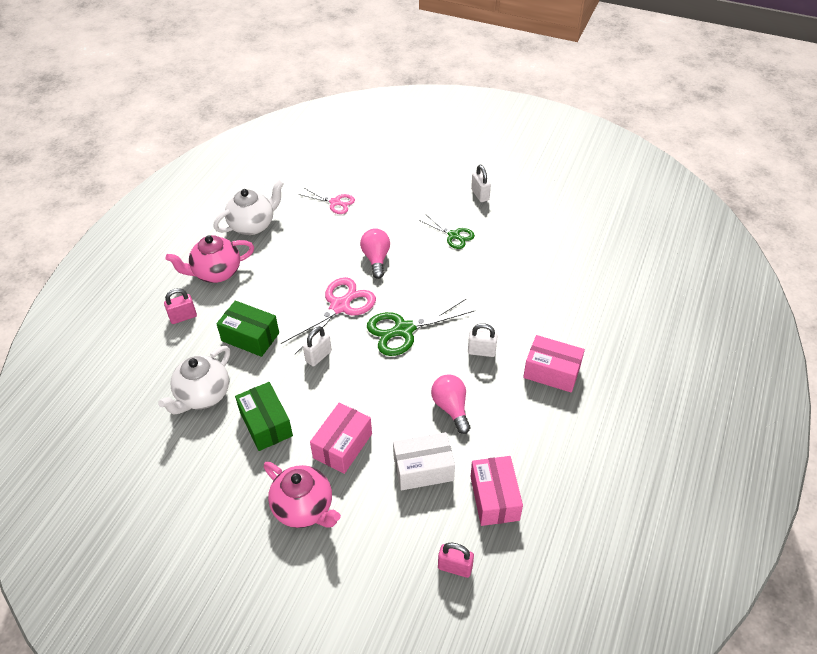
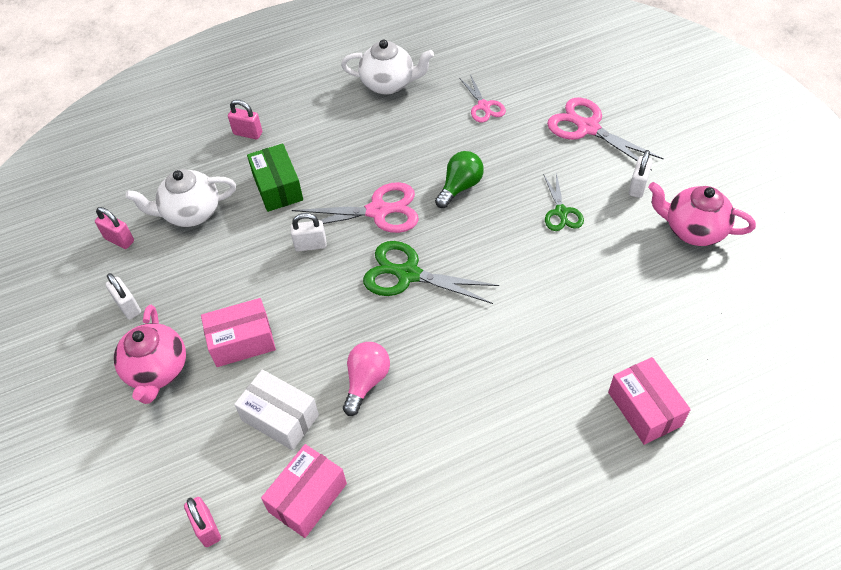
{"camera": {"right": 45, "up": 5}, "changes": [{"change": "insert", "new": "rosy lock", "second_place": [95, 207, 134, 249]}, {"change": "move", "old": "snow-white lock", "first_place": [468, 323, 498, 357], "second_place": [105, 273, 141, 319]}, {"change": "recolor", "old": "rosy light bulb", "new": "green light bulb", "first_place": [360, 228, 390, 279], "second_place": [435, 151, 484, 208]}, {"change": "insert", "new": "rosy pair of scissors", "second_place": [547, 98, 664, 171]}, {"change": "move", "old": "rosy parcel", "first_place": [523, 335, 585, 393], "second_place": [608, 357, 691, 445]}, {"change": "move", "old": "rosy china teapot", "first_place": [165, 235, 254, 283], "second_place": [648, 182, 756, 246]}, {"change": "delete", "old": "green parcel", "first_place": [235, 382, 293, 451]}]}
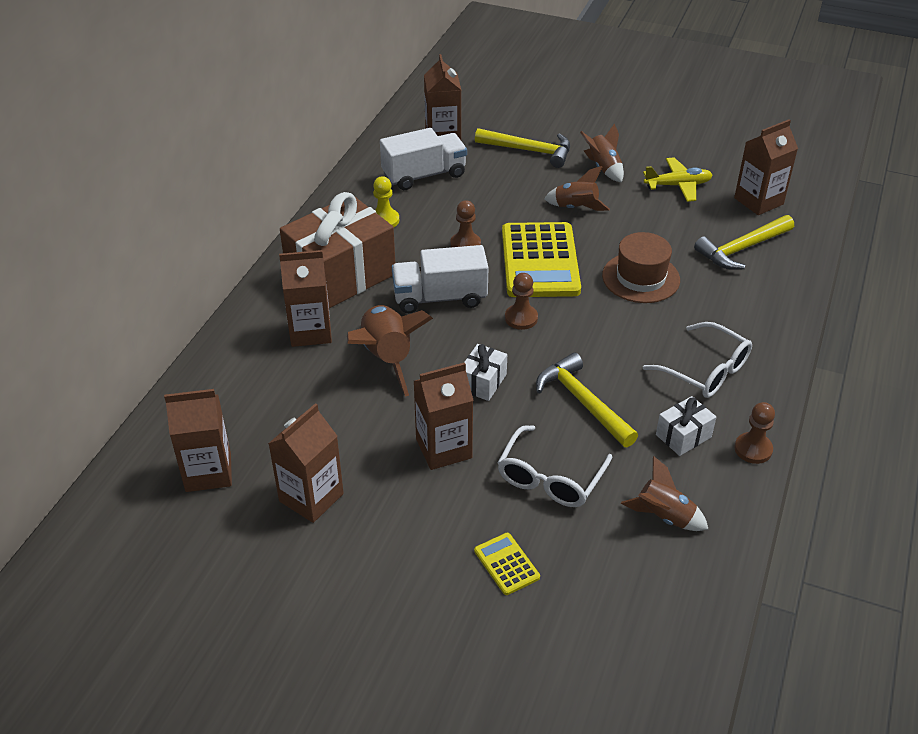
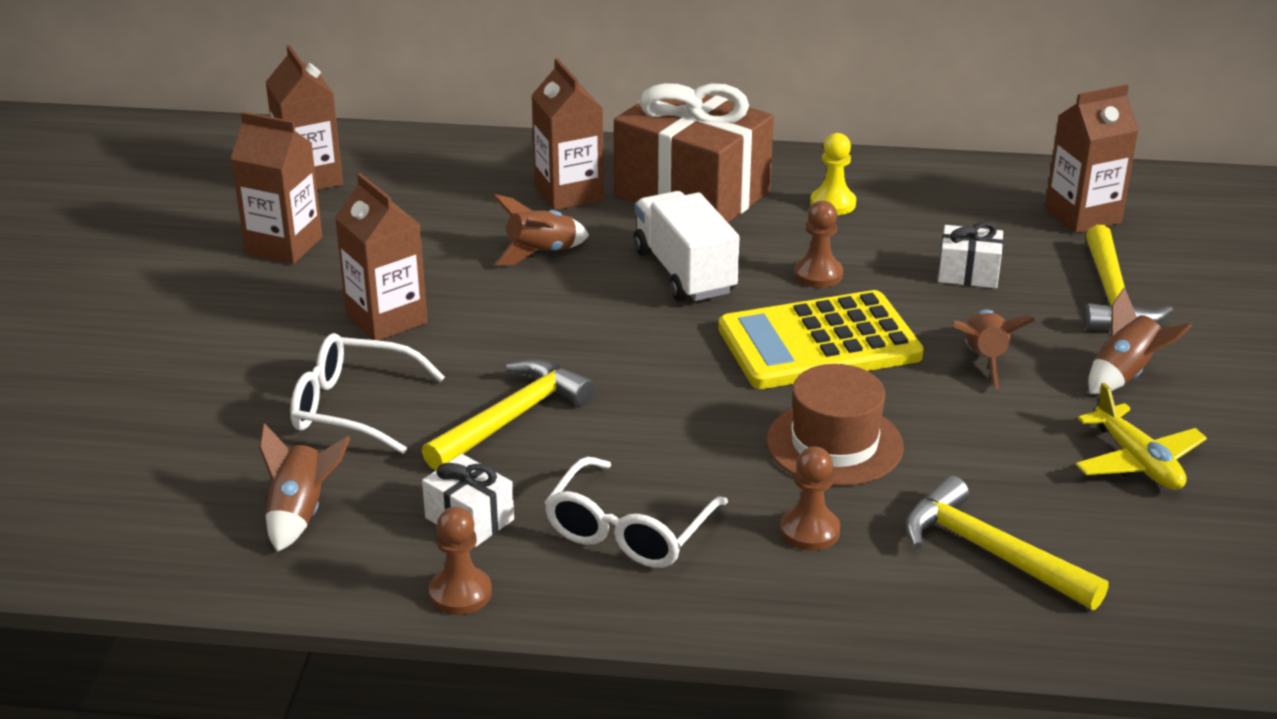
{"camera": {"right": 75, "up": -10}, "changes": [{"change": "resize", "old": "russet rocket", "first_place": [347, 305, 433, 397], "second_place": [493, 194, 589, 266], "factor": 0.62}, {"change": "move", "old": "russet pawn", "first_place": [505, 273, 538, 330], "second_place": [780, 447, 840, 551]}, {"change": "move", "old": "snow-white present", "first_place": [465, 344, 507, 401], "second_place": [938, 222, 1003, 288]}, {"change": "delete", "old": "snow-white lorry", "first_place": [380, 128, 467, 190]}, {"change": "delete", "old": "bright yellow calculator", "first_place": [474, 533, 540, 595]}, {"change": "delete", "old": "russet carton", "first_place": [734, 119, 798, 215]}]}
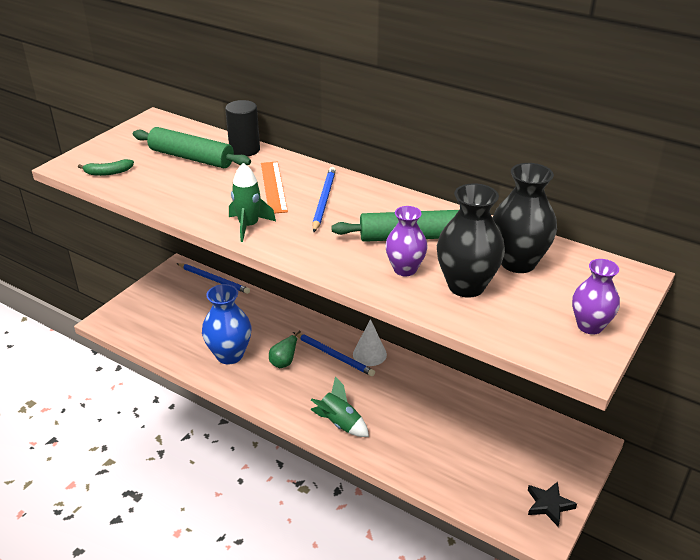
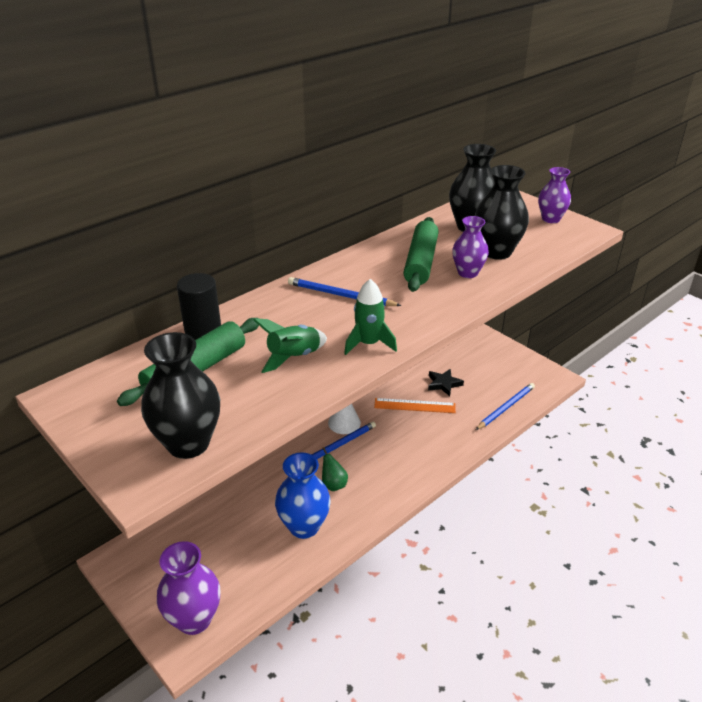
{"camera": {"right": -75, "up": 0}, "changes": [{"change": "replace", "old": "green banana fruit", "new": "black tall vase", "first_place": [78, 159, 134, 176], "second_place": [141, 332, 220, 459]}, {"change": "insert", "new": "purple tall vase", "second_place": [157, 541, 220, 635]}, {"change": "move", "old": "green rocket", "first_place": [310, 376, 369, 437], "second_place": [253, 318, 327, 373]}, {"change": "move", "old": "orange measuring stick", "first_place": [261, 161, 288, 214], "second_place": [374, 398, 456, 413]}, {"change": "move", "old": "black star", "first_place": [528, 482, 577, 527], "second_place": [428, 369, 464, 396]}, {"change": "move", "old": "blue wooden pencil", "first_place": [177, 263, 250, 294], "second_place": [476, 383, 535, 430]}]}
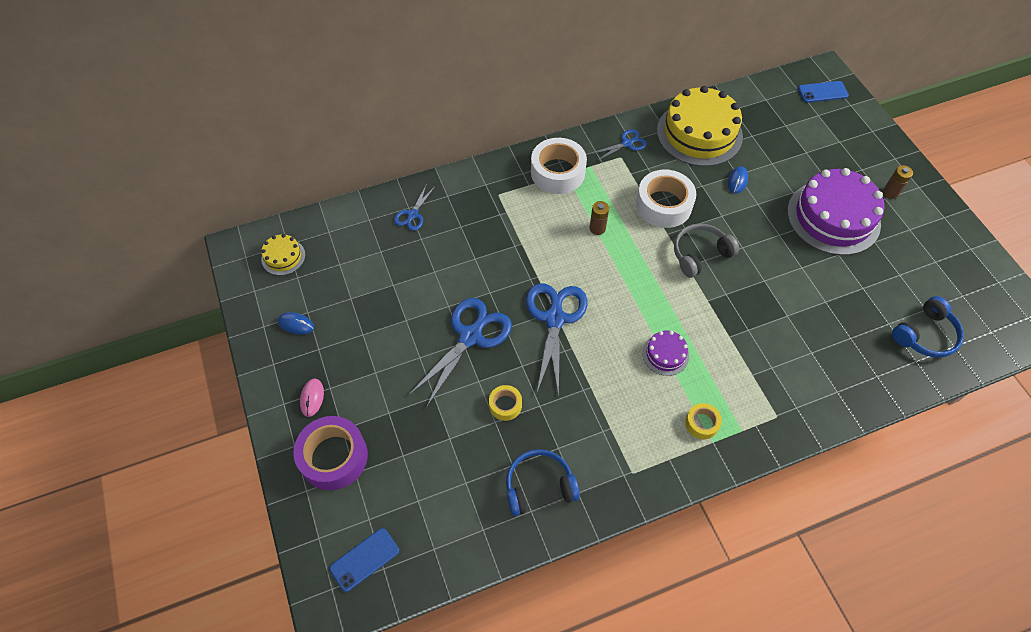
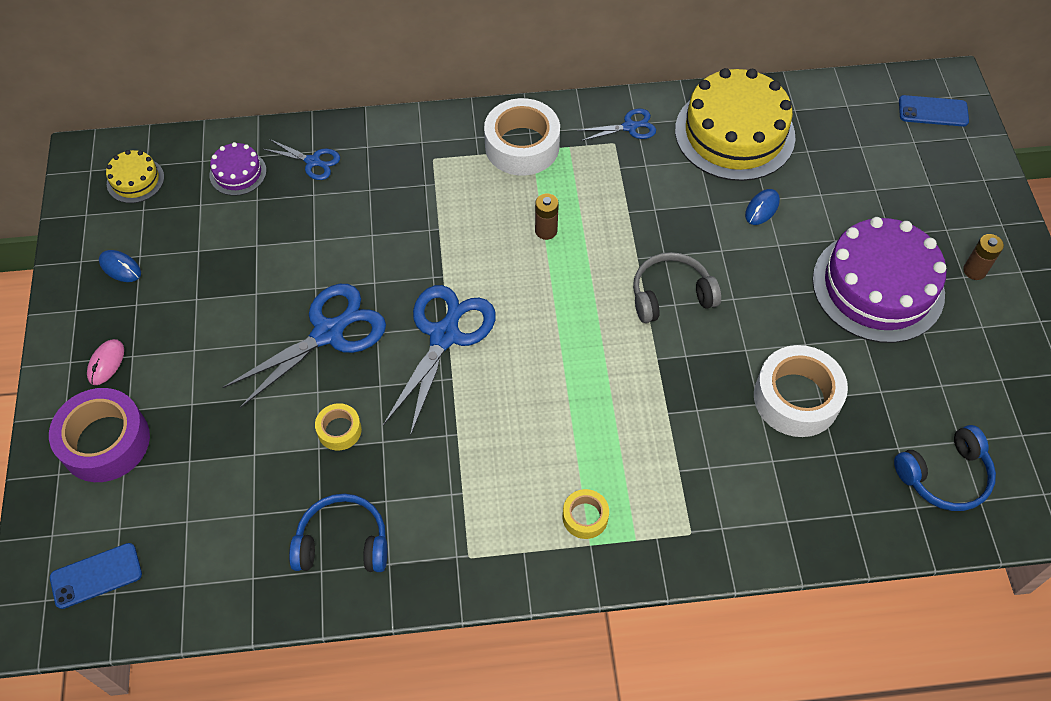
{"camera": {"right": 15, "up": 0}, "changes": [{"change": "move", "old": "purple layer cake", "first_place": [642, 331, 689, 376], "second_place": [210, 142, 267, 196]}, {"change": "rotate", "old": "blue pair of scissors", "first_place": [394, 184, 435, 231], "second_place": [263, 139, 340, 180], "degrees": -105}, {"change": "move", "old": "snow-white roll of tape", "first_place": [636, 170, 696, 228], "second_place": [754, 345, 848, 437]}]}
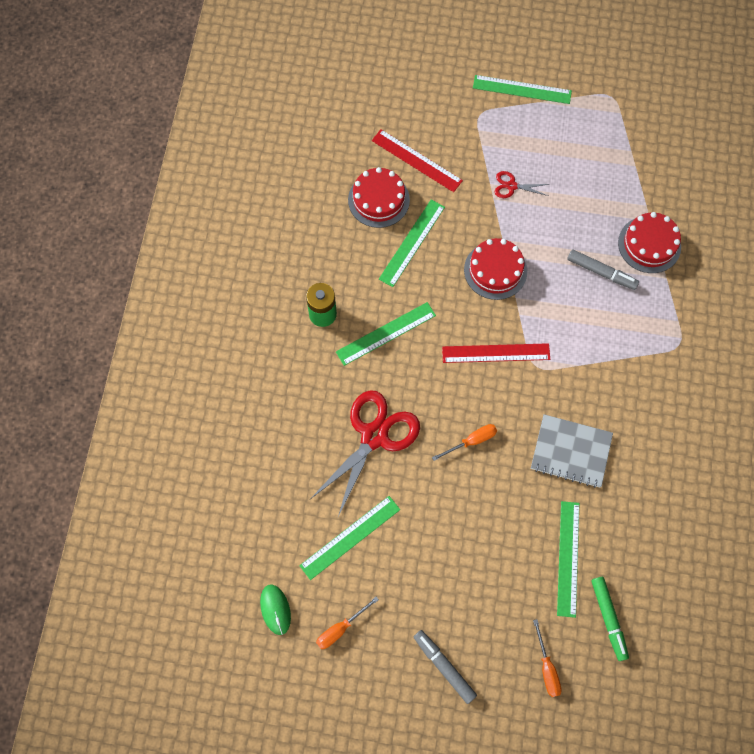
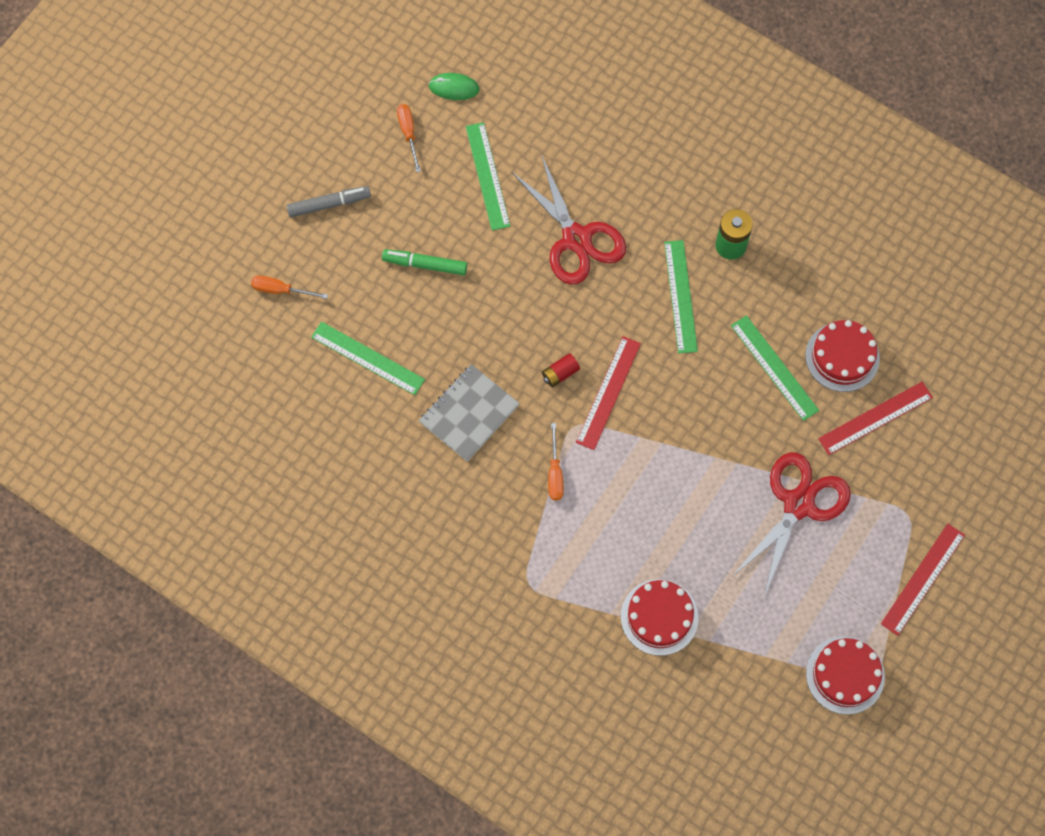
{"camera": {"right": 115, "up": 0}, "changes": [{"change": "move", "old": "green felt pen", "first_place": [591, 577, 629, 661], "second_place": [382, 249, 467, 275]}, {"change": "insert", "new": "red battery", "second_place": [542, 353, 580, 388]}, {"change": "move", "old": "orange hand screwdriver", "first_place": [432, 424, 497, 461], "second_place": [548, 423, 564, 501]}, {"change": "resize", "old": "red pair of scissors", "first_place": [495, 171, 549, 198], "second_place": [733, 452, 851, 597], "factor": 2.2}, {"change": "move", "old": "red layer cake", "first_place": [464, 238, 527, 300], "second_place": [806, 636, 885, 715]}, {"change": "recolor", "old": "green measuring stick", "new": "red measuring stick", "first_place": [473, 75, 572, 104], "second_place": [881, 524, 965, 636]}, {"change": "delete", "old": "gray felt pen", "first_place": [567, 249, 639, 290]}]}
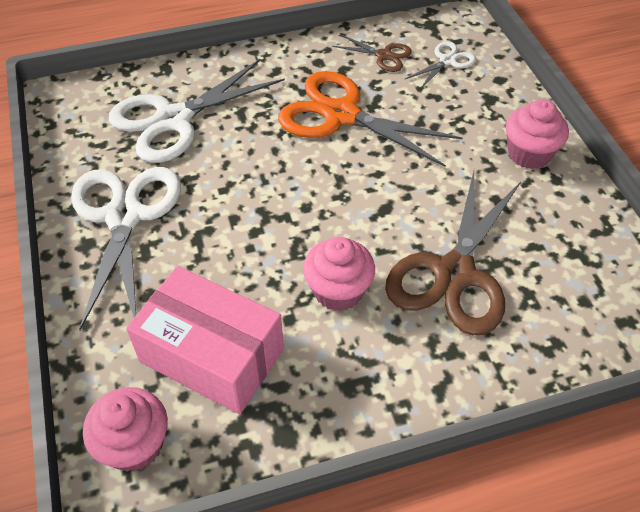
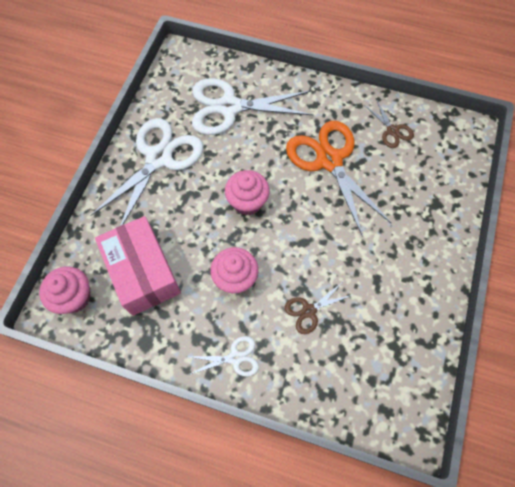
{"camera": {"right": 35, "up": 15}, "changes": [{"change": "move", "old": "snow-white pair of scissors", "first_place": [405, 41, 476, 89], "second_place": [187, 336, 259, 377]}, {"change": "move", "old": "rosy muffin", "first_place": [506, 99, 569, 169], "second_place": [225, 170, 270, 215]}, {"change": "resize", "old": "russet pair of scissors", "first_place": [385, 171, 521, 335], "second_place": [285, 283, 352, 334], "factor": 0.48}]}
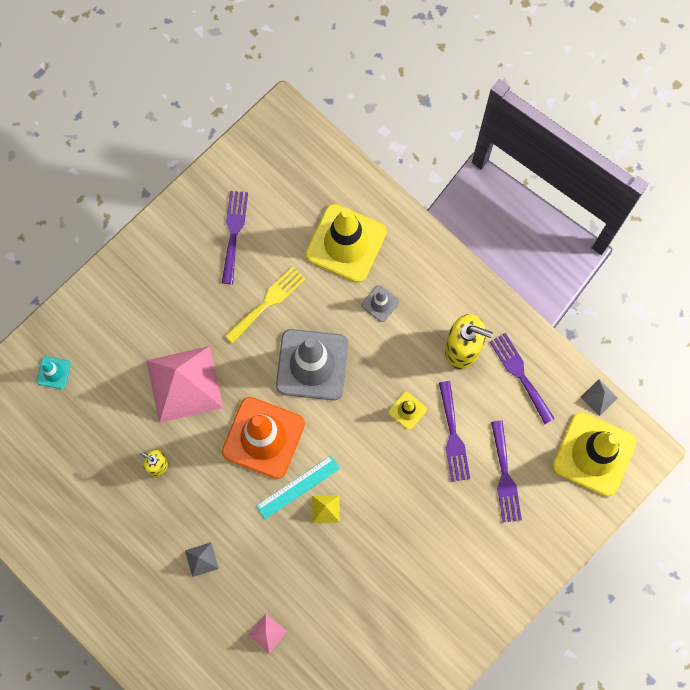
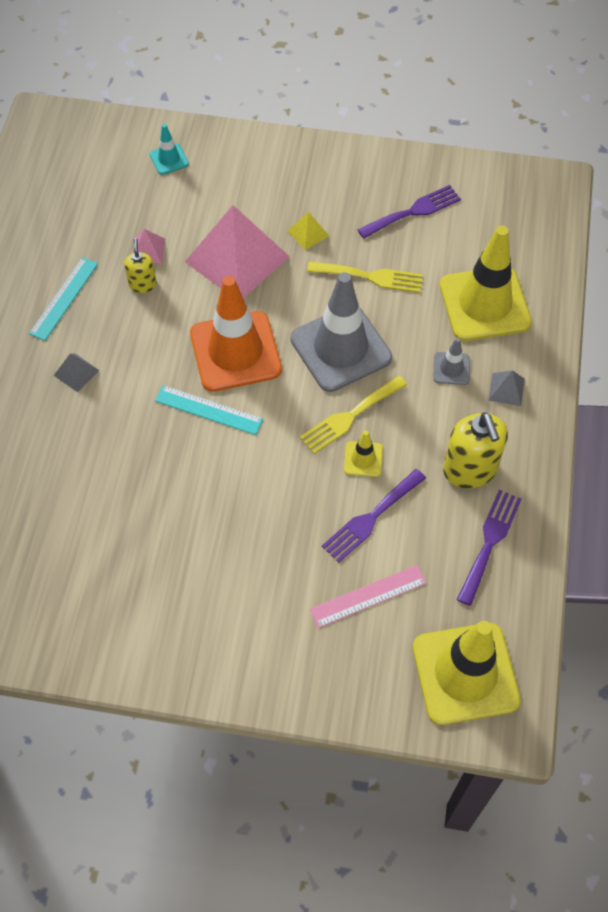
{"camera": {"right": 55, "up": -15}, "changes": [{"change": "insert", "new": "teal measuring stick", "second_place": [29, 257, 98, 341]}, {"change": "move", "old": "rosy pyramid shape", "first_place": [248, 614, 287, 654], "second_place": [133, 229, 165, 263]}, {"change": "move", "old": "bright yellow pyramid shape", "first_place": [312, 495, 340, 523], "second_place": [288, 211, 329, 250]}, {"change": "insert", "new": "bright yellow table fork", "second_place": [300, 376, 407, 454]}, {"change": "replace", "old": "purple table fork", "new": "rosy measuring stick", "first_place": [491, 421, 522, 523], "second_place": [310, 565, 426, 628]}, {"change": "move", "old": "gray pyramid shape", "first_place": [581, 379, 618, 416], "second_place": [488, 370, 525, 406]}]}
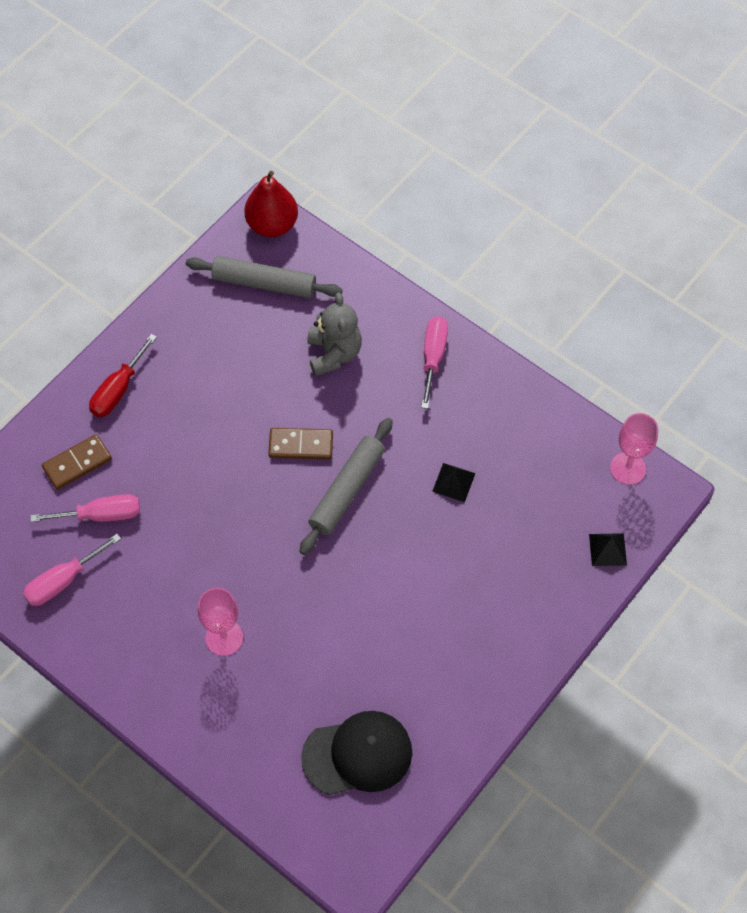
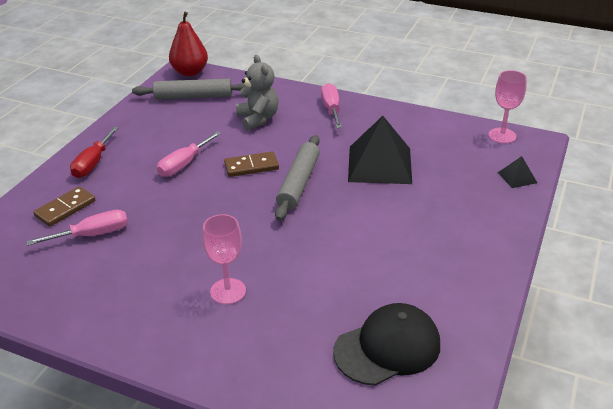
{"camera": {"right": -15, "up": -25}, "changes": [{"change": "move", "old": "rosy hand screwdriver", "first_place": [23, 534, 121, 606], "second_place": [157, 131, 221, 177]}, {"change": "resize", "old": "black pyramid shape", "first_place": [432, 463, 476, 502], "second_place": [348, 116, 412, 184], "factor": 2.25}]}
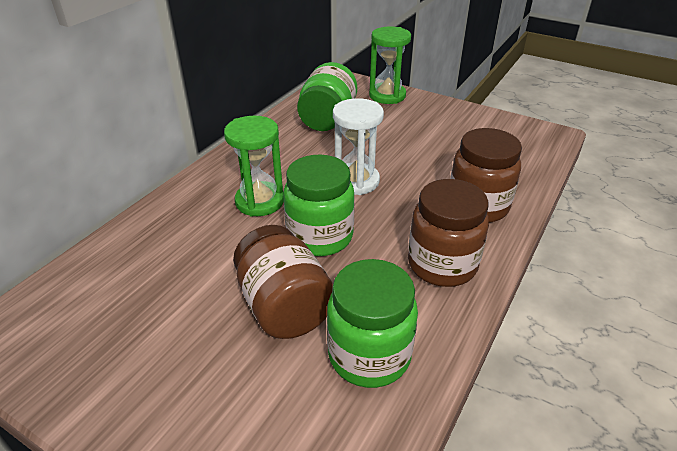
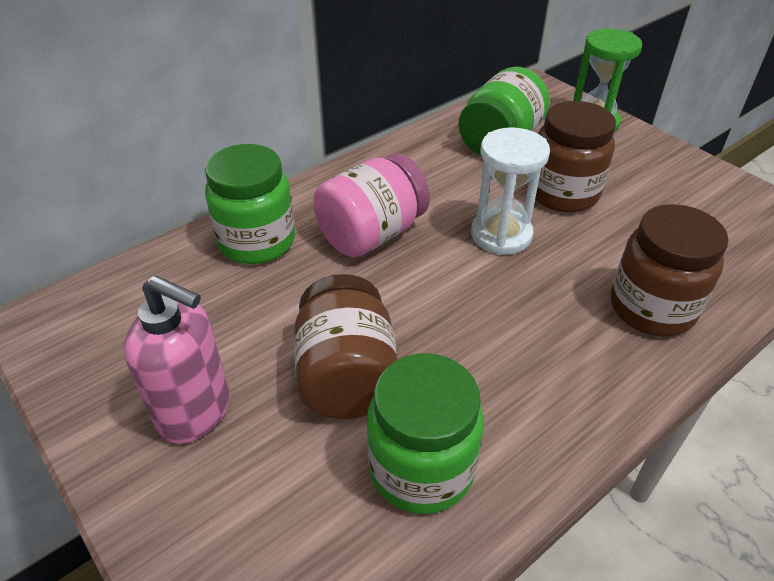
{"camera": {"right": 20, "up": 5}, "changes": [{"change": "insert", "new": "rosy soap pump", "second_place": [124, 275, 230, 444]}, {"change": "move", "old": "green jam jar", "first_place": [283, 155, 355, 256], "second_place": [205, 144, 295, 264]}, {"change": "replace", "old": "green hourglass", "new": "rosy jam jar", "first_place": [224, 116, 284, 217], "second_place": [313, 153, 430, 257]}, {"change": "move", "old": "russet jam jar", "first_place": [408, 179, 489, 287], "second_place": [535, 101, 616, 213]}]}
